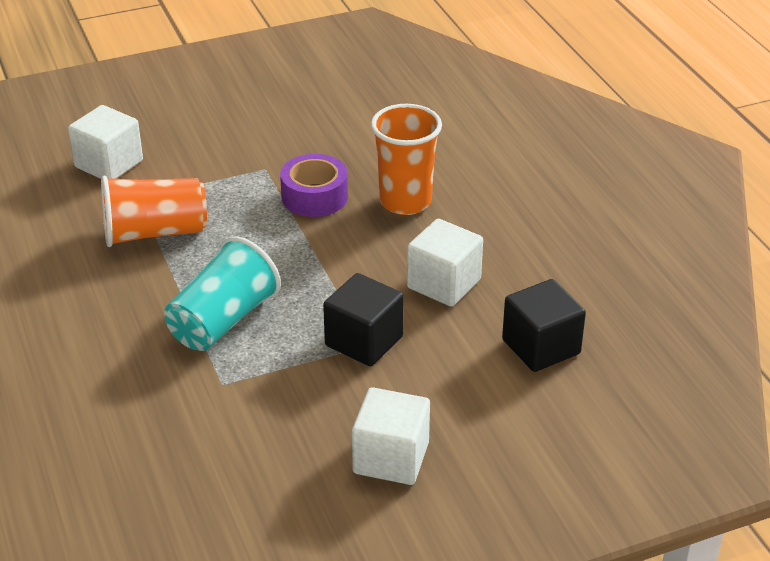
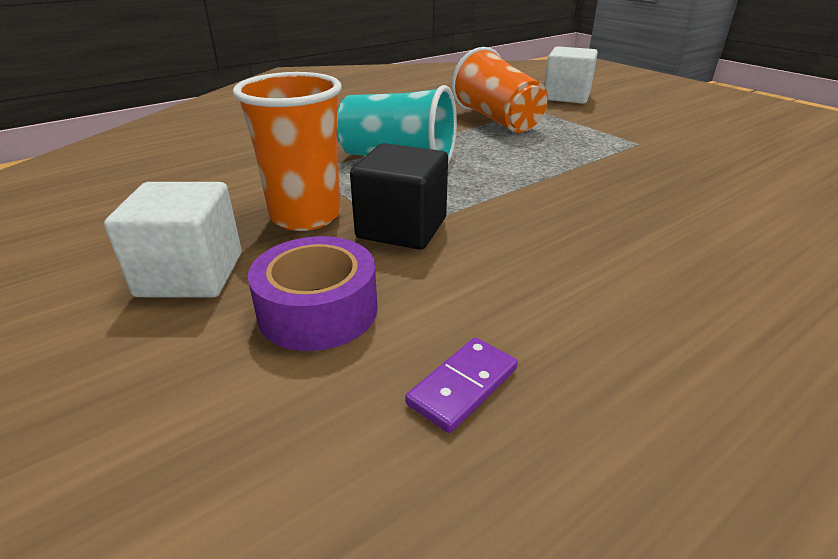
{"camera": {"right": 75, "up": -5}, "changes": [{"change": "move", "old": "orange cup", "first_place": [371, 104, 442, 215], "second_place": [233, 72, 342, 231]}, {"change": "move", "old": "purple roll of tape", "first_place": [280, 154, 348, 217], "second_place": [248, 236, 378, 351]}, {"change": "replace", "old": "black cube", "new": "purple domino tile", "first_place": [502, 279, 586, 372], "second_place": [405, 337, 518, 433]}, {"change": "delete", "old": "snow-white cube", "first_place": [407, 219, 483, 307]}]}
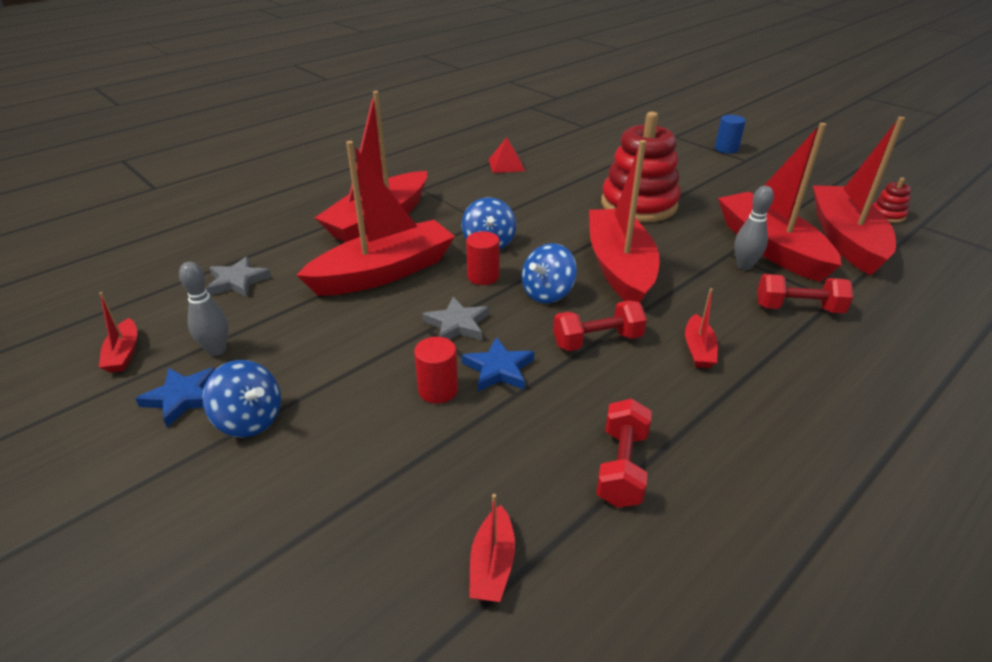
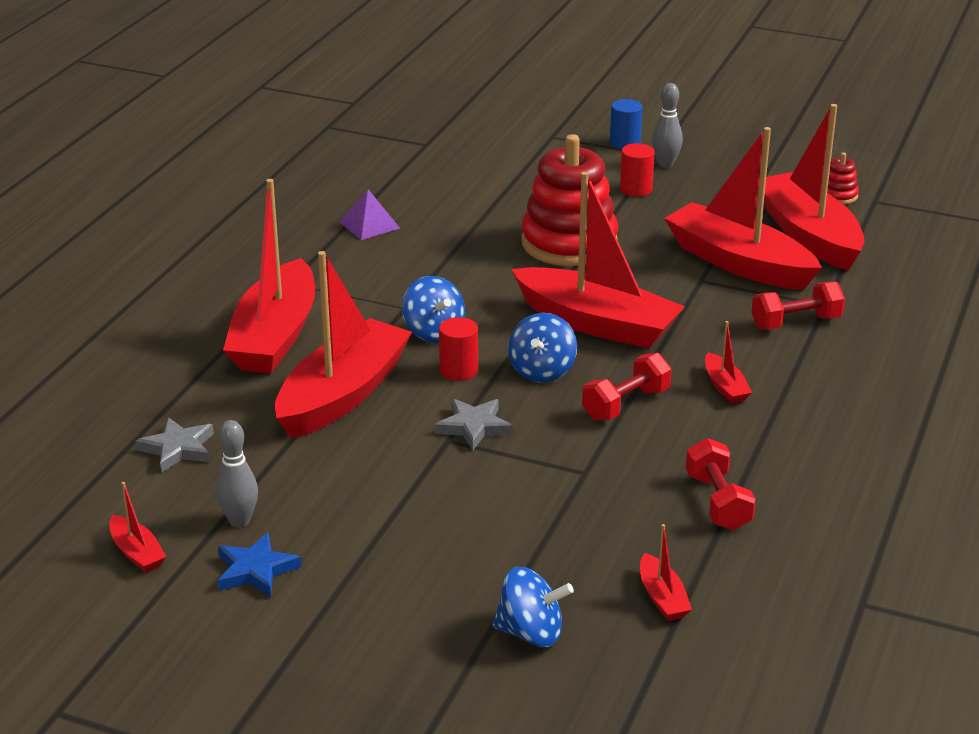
{"camera": {"right": -25, "up": -5}, "changes": [{"change": "recolor", "old": "red pyramid shape", "new": "purple pyramid shape", "first_place": [488, 137, 525, 173], "second_place": [340, 189, 400, 240]}, {"change": "move", "old": "blue toy top", "first_place": [203, 360, 281, 438], "second_place": [492, 567, 574, 647]}, {"change": "rotate", "old": "red boat", "first_place": [589, 140, 660, 303], "second_place": [511, 172, 685, 349], "degrees": 150}, {"change": "move", "old": "red cylinder shape", "first_place": [414, 337, 458, 404], "second_place": [620, 143, 655, 197]}, {"change": "move", "old": "gray tenpin", "first_place": [734, 186, 774, 270], "second_place": [652, 83, 683, 168]}, {"change": "delete", "old": "blue star", "first_place": [462, 337, 534, 392]}]}
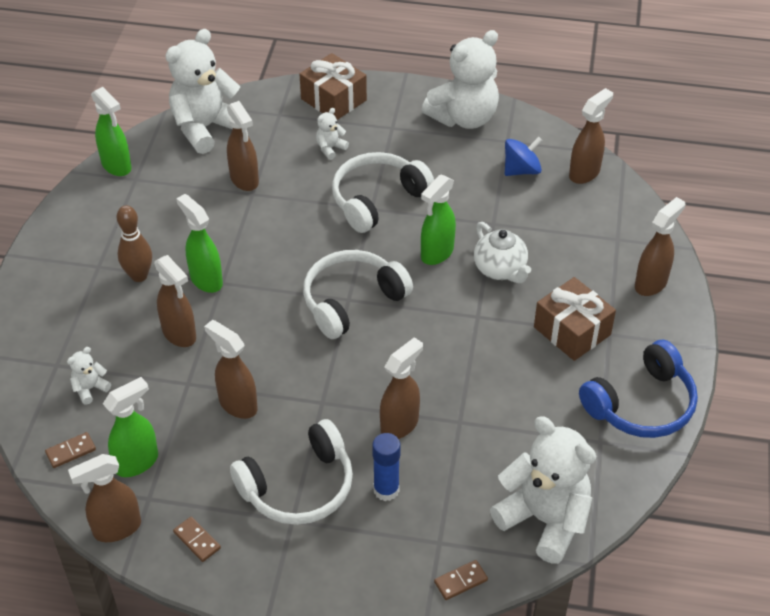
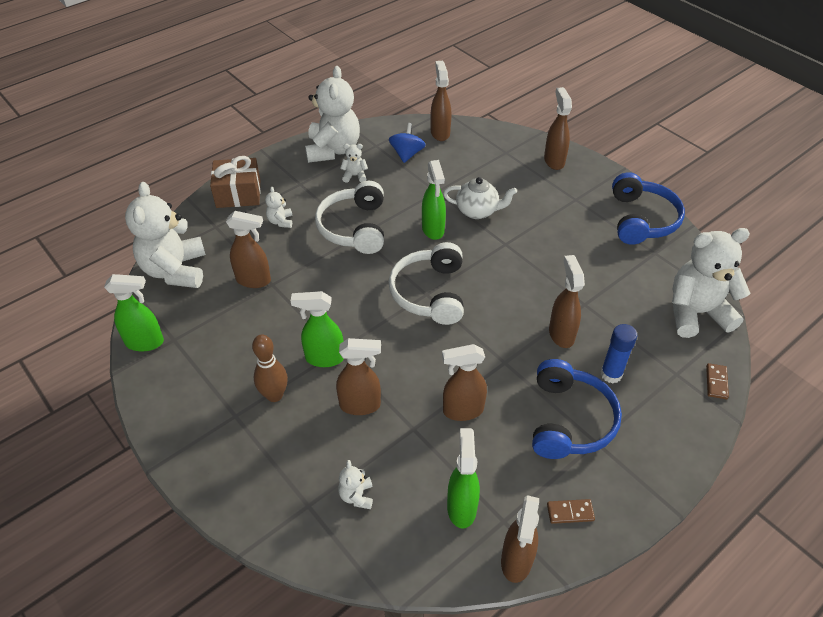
{"camera": {"right": -50, "up": 0}, "changes": [{"change": "insert", "new": "snow-white stuffed bear", "second_place": [340, 144, 368, 183]}, {"change": "recolor", "old": "snow-white over-ear headphones", "new": "blue over-ear headphones", "first_place": [230, 419, 353, 525], "second_place": [532, 359, 622, 459]}, {"change": "delete", "old": "russet domino tile", "first_place": [45, 432, 96, 468]}, {"change": "delete", "old": "russet present", "first_place": [534, 277, 616, 361]}]}
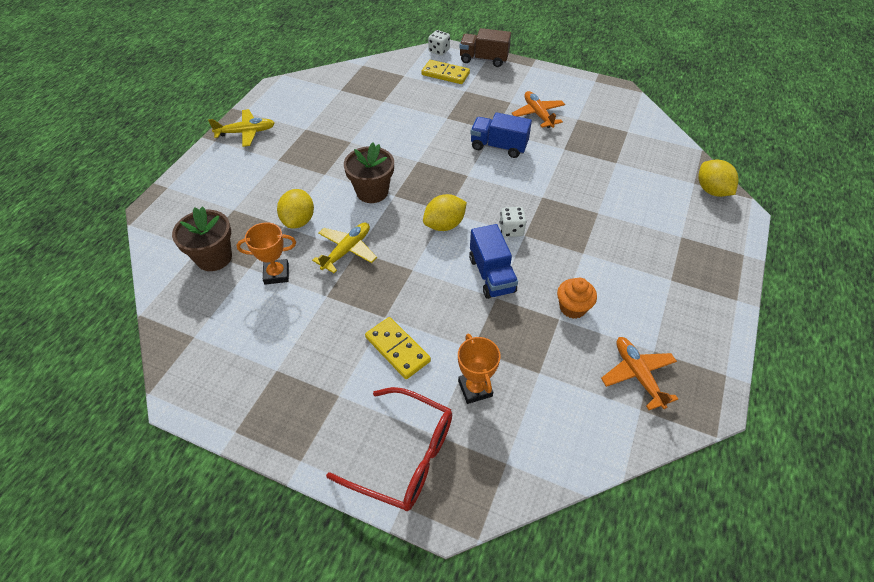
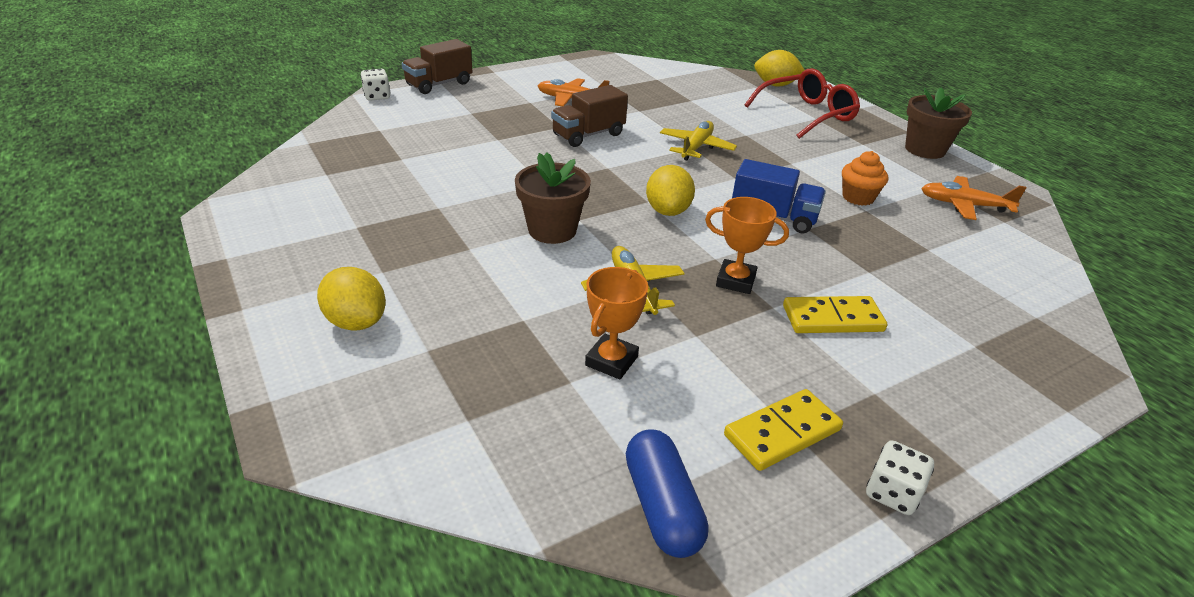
{"camera": {"right": -55, "up": -15}, "changes": [{"change": "move", "old": "bright yellow lemon", "first_place": [277, 189, 314, 228], "second_place": [317, 267, 386, 331]}, {"change": "recolor", "old": "blue lorry", "new": "russet lorry", "first_place": [470, 113, 532, 158], "second_place": [551, 85, 628, 147]}, {"change": "insert", "new": "blue pill", "second_place": [626, 429, 709, 558]}, {"change": "move", "old": "bright yellow plane", "first_place": [208, 109, 275, 147], "second_place": [660, 121, 737, 160]}, {"change": "move", "old": "orange trophy", "first_place": [458, 334, 501, 404], "second_place": [705, 197, 789, 294]}, {"change": "move", "old": "bright yellow domino tile", "first_place": [421, 60, 470, 84], "second_place": [724, 389, 843, 471]}, {"change": "move", "old": "red glasses", "first_place": [326, 387, 452, 511], "second_place": [745, 68, 860, 139]}, {"change": "move", "old": "snow-white die", "first_place": [499, 207, 527, 237], "second_place": [866, 440, 934, 515]}, {"change": "move", "old": "russet flower pot", "first_place": [172, 206, 232, 271], "second_place": [905, 88, 972, 159]}]}
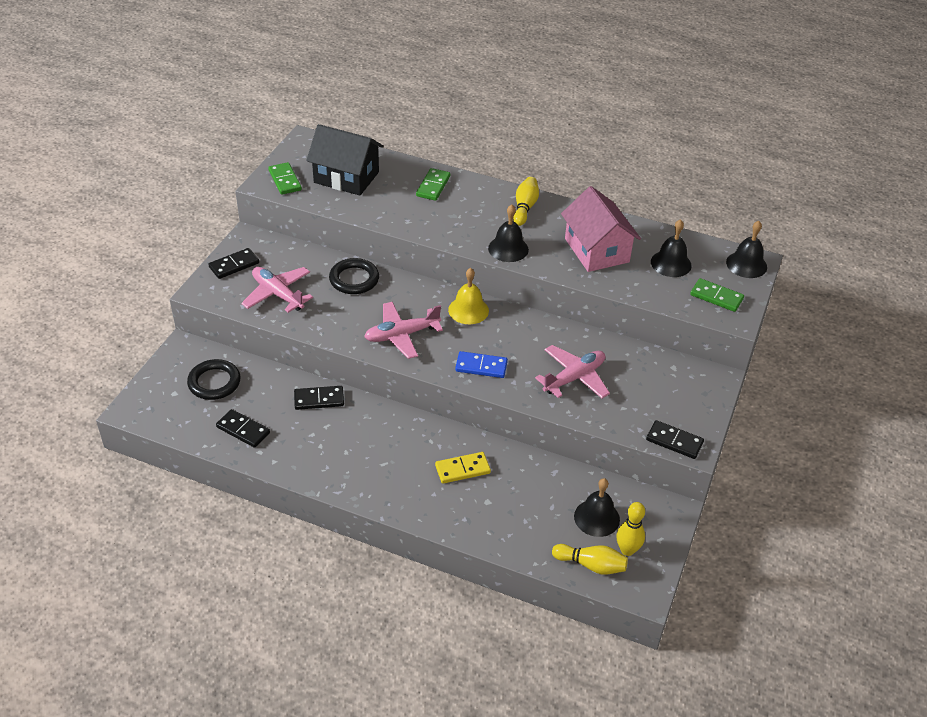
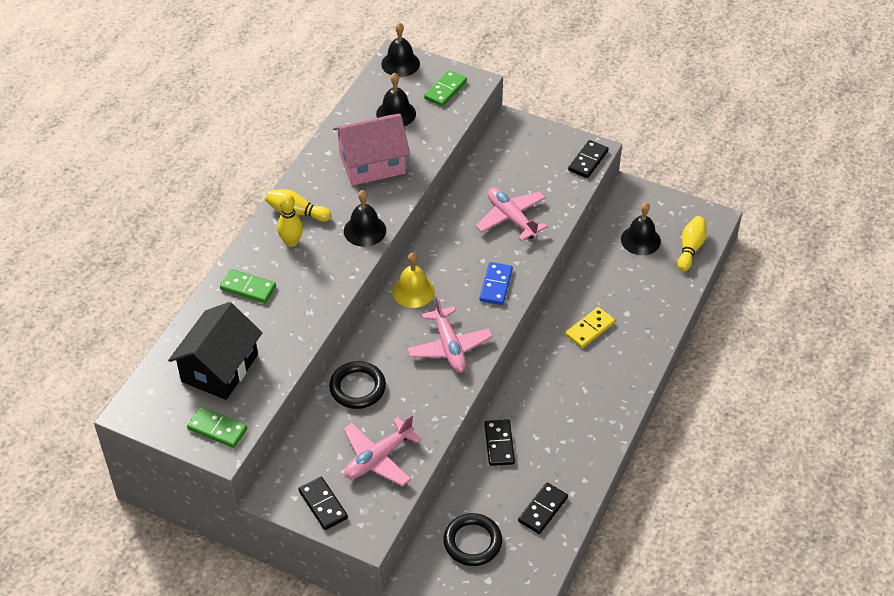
{"camera": {"right": -85, "up": 5}, "changes": [{"change": "rotate", "old": "green domino tile", "first_place": [268, 162, 302, 195], "second_place": [187, 407, 247, 448], "degrees": 45}, {"change": "move", "old": "bright yellow tenpin", "first_place": [617, 502, 645, 556], "second_place": [277, 193, 303, 247]}, {"change": "rotate", "old": "bright yellow domino tile", "first_place": [435, 452, 491, 484], "second_place": [565, 307, 615, 348], "degrees": 60}]}
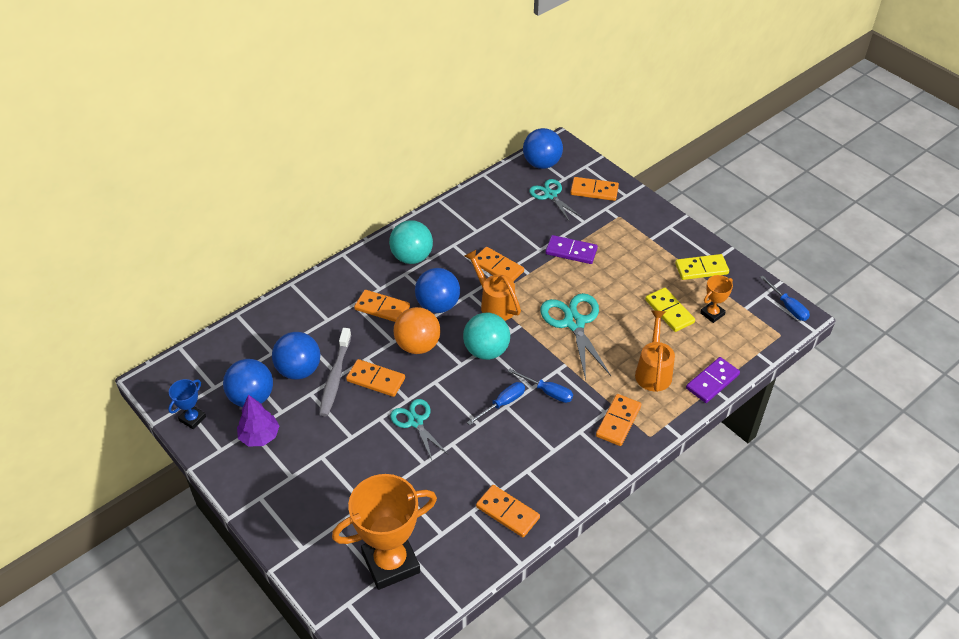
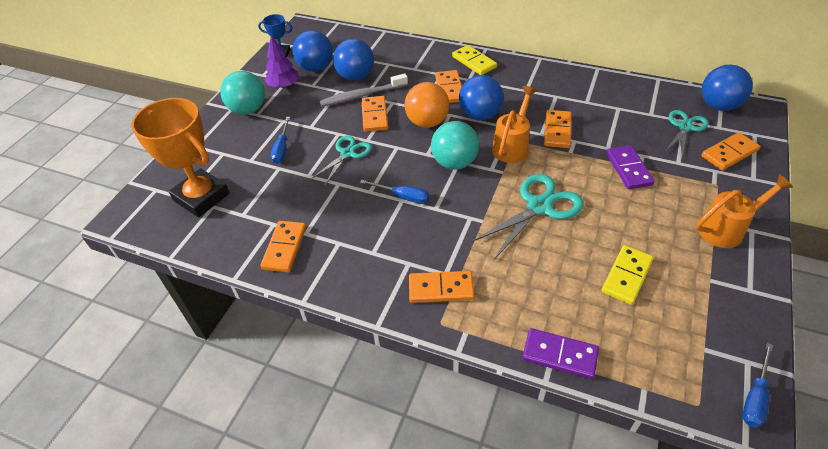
{"camera": {"right": 65, "up": 0}, "changes": [{"change": "move", "old": "teal sphere", "first_place": [389, 220, 433, 264], "second_place": [220, 71, 265, 115]}, {"change": "move", "old": "blue hand screwdriver", "first_place": [507, 368, 573, 403], "second_place": [271, 117, 290, 164]}, {"change": "move", "old": "bright yellow domino tile", "first_place": [675, 254, 729, 280], "second_place": [452, 45, 497, 75]}, {"change": "move", "old": "orange sprinkling can", "first_place": [635, 310, 675, 392], "second_place": [696, 174, 793, 248]}, {"change": "rotate", "old": "orange domino tile", "first_place": [571, 177, 619, 201], "second_place": [701, 132, 760, 170], "degrees": 75}, {"change": "delete", "old": "orange trophy", "first_place": [700, 275, 733, 323]}]}
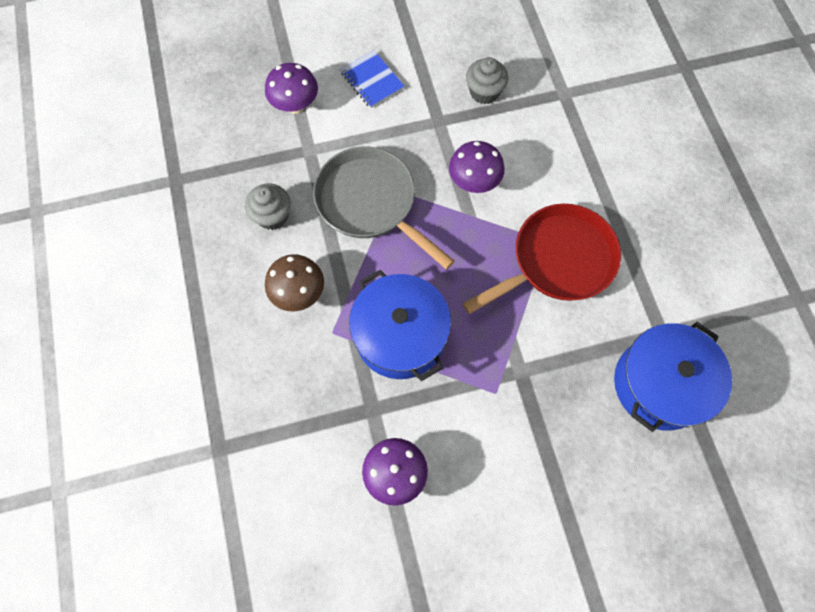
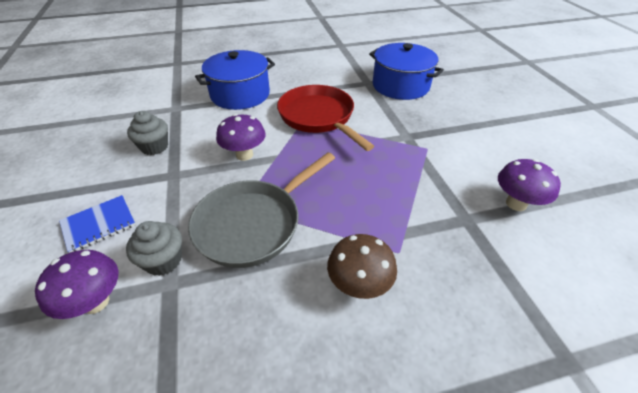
{"camera": {"right": -90, "up": -25}, "changes": [{"change": "move", "old": "gray muffin", "first_place": [245, 184, 291, 230], "second_place": [126, 221, 182, 276]}, {"change": "move", "old": "blue pot", "first_place": [349, 270, 451, 381], "second_place": [195, 50, 275, 110]}]}
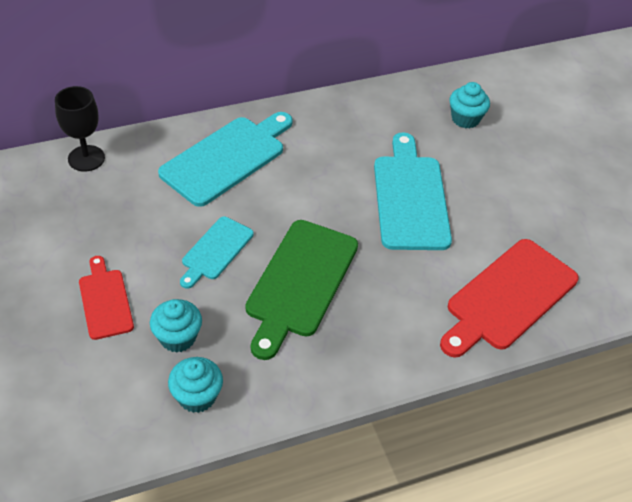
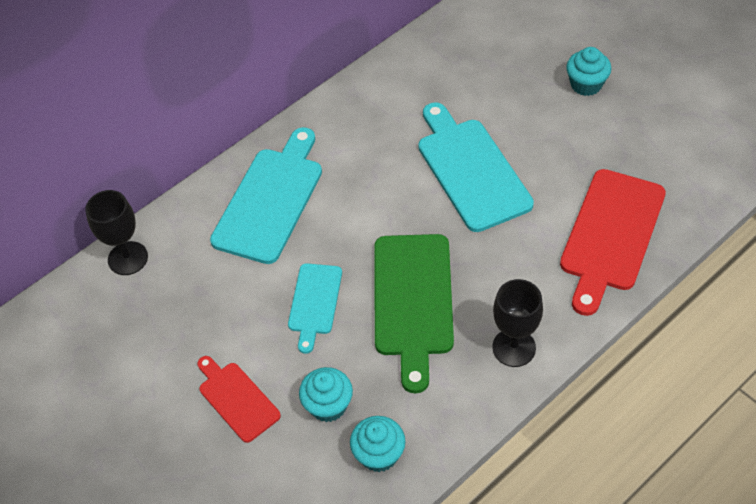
{"camera": {"right": -15, "up": 5}, "changes": [{"change": "insert", "new": "black chalice", "second_place": [492, 279, 543, 367]}, {"change": "move", "old": "teal muffin", "first_place": [449, 82, 490, 129], "second_place": [566, 47, 611, 96]}]}
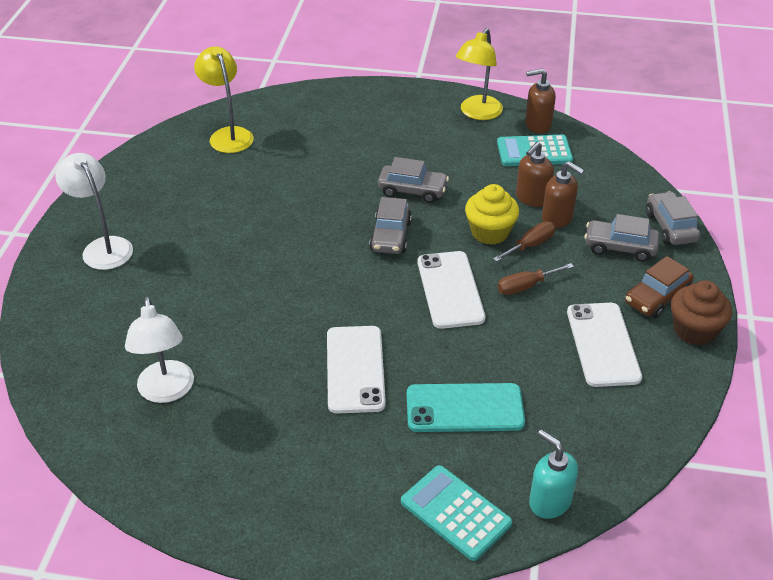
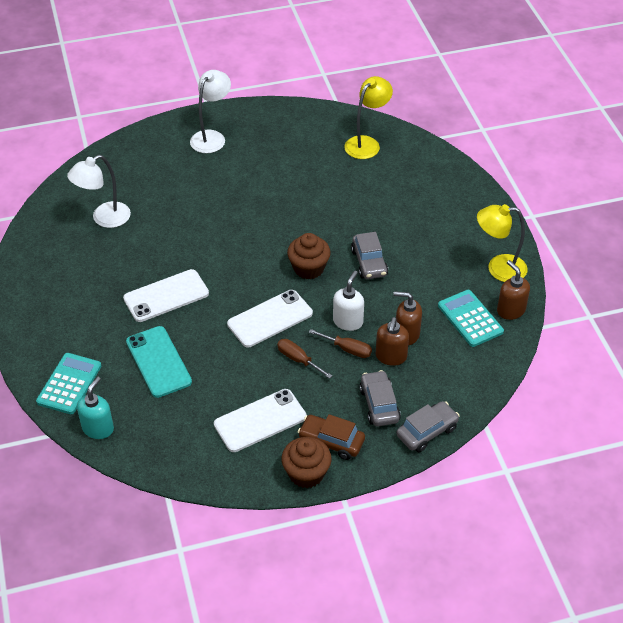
{"camera": {"right": 65, "up": 5}, "changes": [{"change": "replace", "old": "gray car", "new": "russet muffin", "first_place": [369, 197, 412, 254], "second_place": [287, 233, 331, 279]}, {"change": "replace", "old": "bright yellow muffin", "new": "snow-white soap pump", "first_place": [465, 184, 519, 245], "second_place": [333, 271, 364, 331]}]}
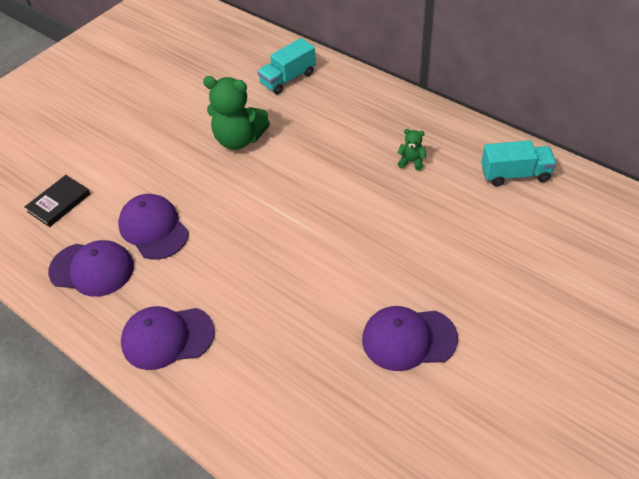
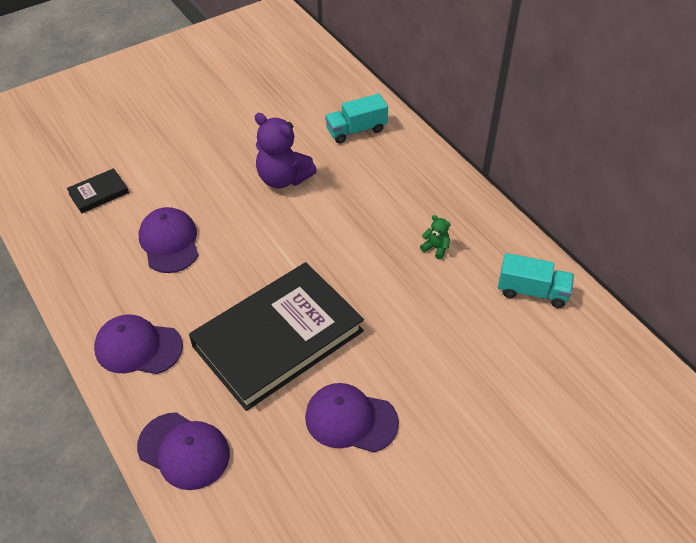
{"camera": {"right": 15, "up": 0}, "changes": [{"change": "move", "old": "purple baseball cap", "first_place": [48, 240, 134, 297], "second_place": [137, 412, 230, 490]}, {"change": "insert", "new": "black book", "second_place": [189, 262, 364, 411]}, {"change": "recolor", "old": "green stuffed bear", "new": "purple stuffed bear", "first_place": [203, 76, 270, 150], "second_place": [255, 113, 317, 189]}]}
